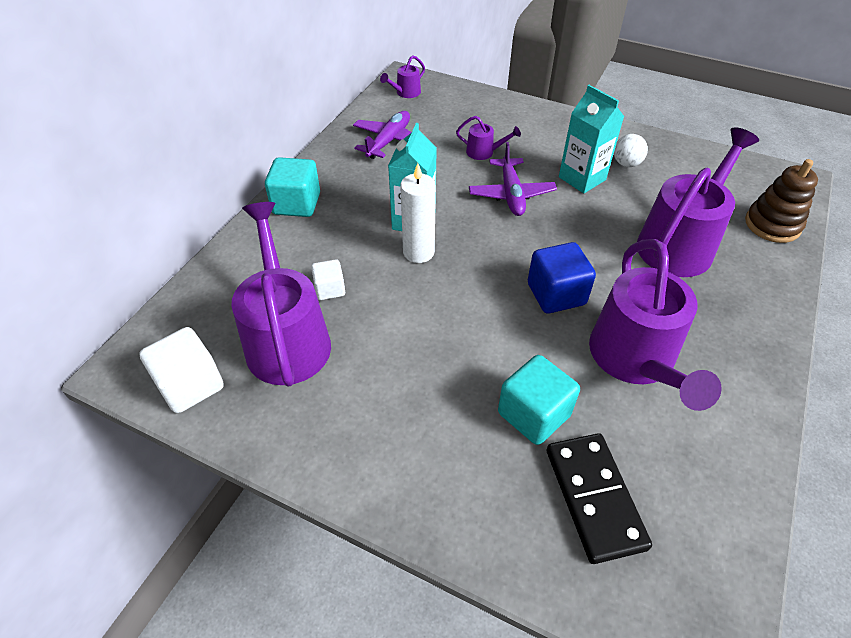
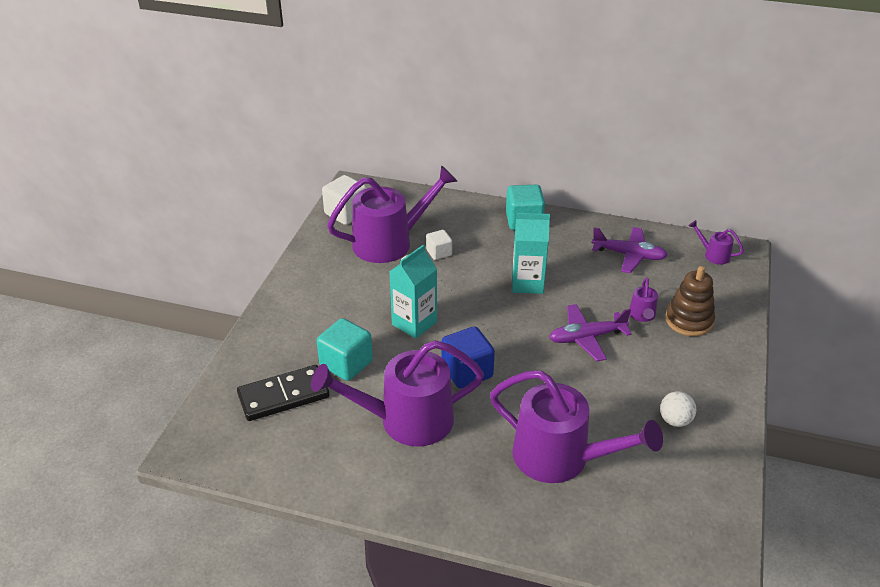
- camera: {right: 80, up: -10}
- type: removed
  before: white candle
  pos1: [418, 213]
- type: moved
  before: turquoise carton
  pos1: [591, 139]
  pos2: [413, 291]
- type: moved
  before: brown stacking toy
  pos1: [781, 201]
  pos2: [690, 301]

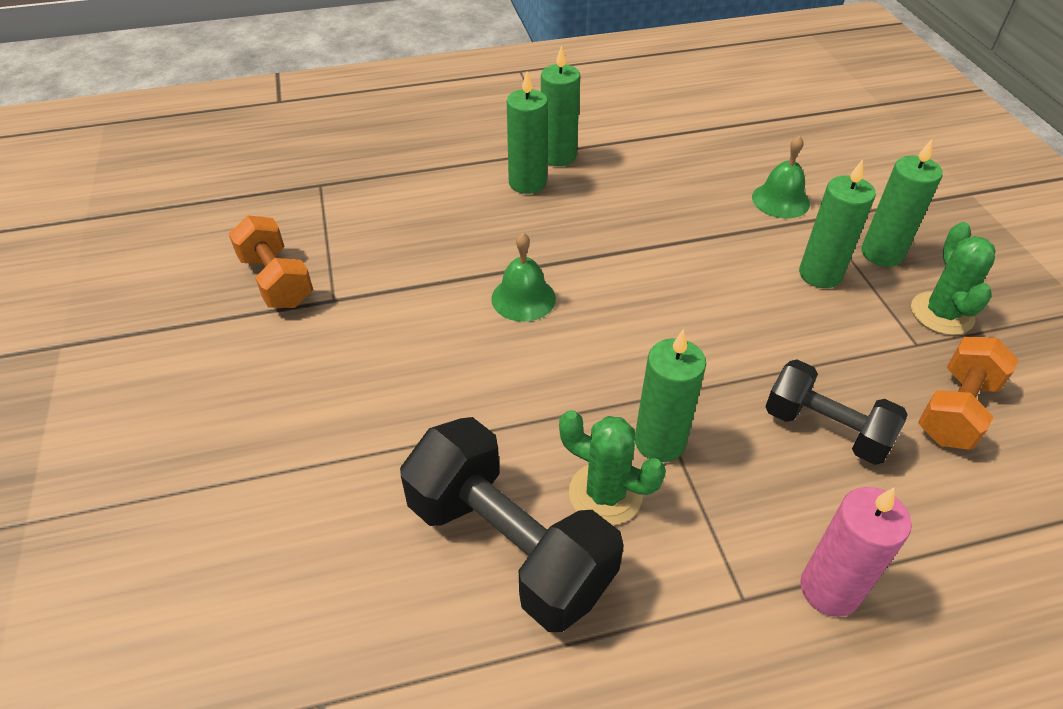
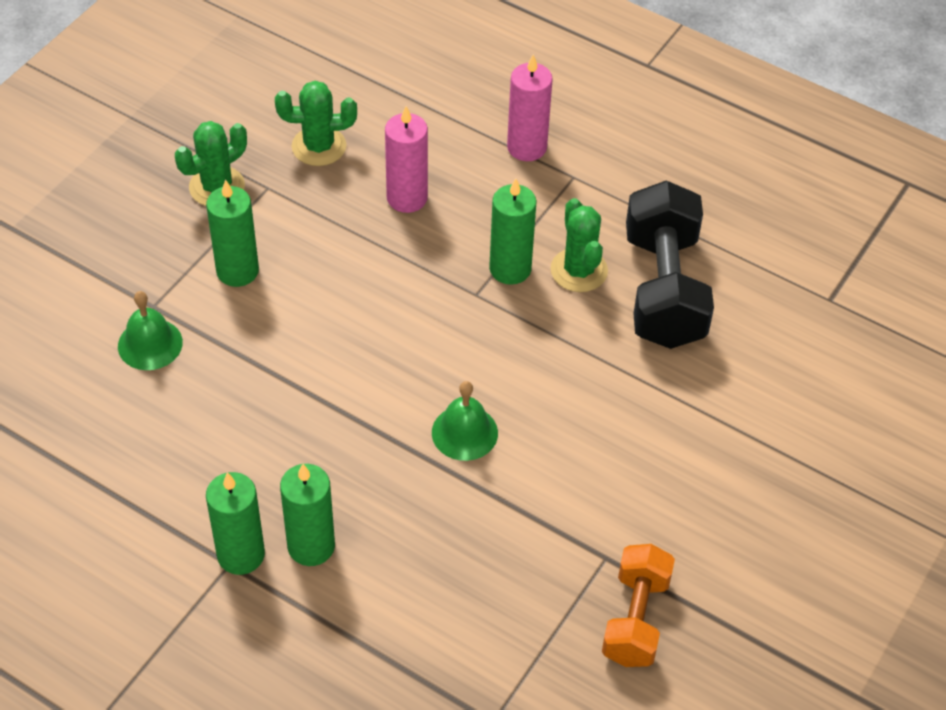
- camera: {right: -135, up: 5}
- type: removed
  before: green candle
  pos1: [902, 203]
- type: replaced
  before: black dumbbell
  after: pink candle
  pos1: [836, 412]
  pos2: [406, 159]
- type: replaced
  before: orange dumbbell
  after: green cactus
  pos1: [968, 393]
  pos2: [316, 123]

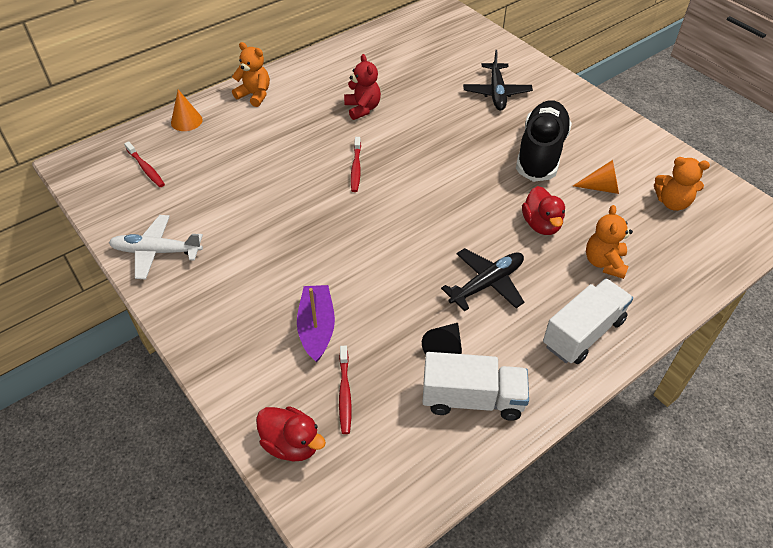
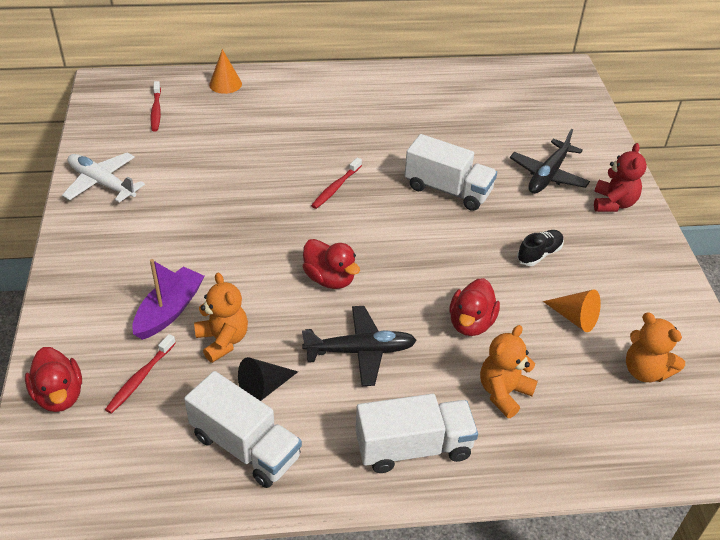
- camera: {right: 30, up: -5}
- type: added
  after: red duck
  pos2: [331, 264]
- type: added
  after: white truck
  pos2: [450, 172]
- type: moved
  before: orange teddy bear
  pos1: [251, 74]
  pos2: [221, 318]
- type: moved
  before: red teddy bear
  pos1: [362, 87]
  pos2: [620, 177]
- type: resized
  before: black shoe
  pos1: [544, 141]
  pos2: [540, 248]
  scale: 0.44

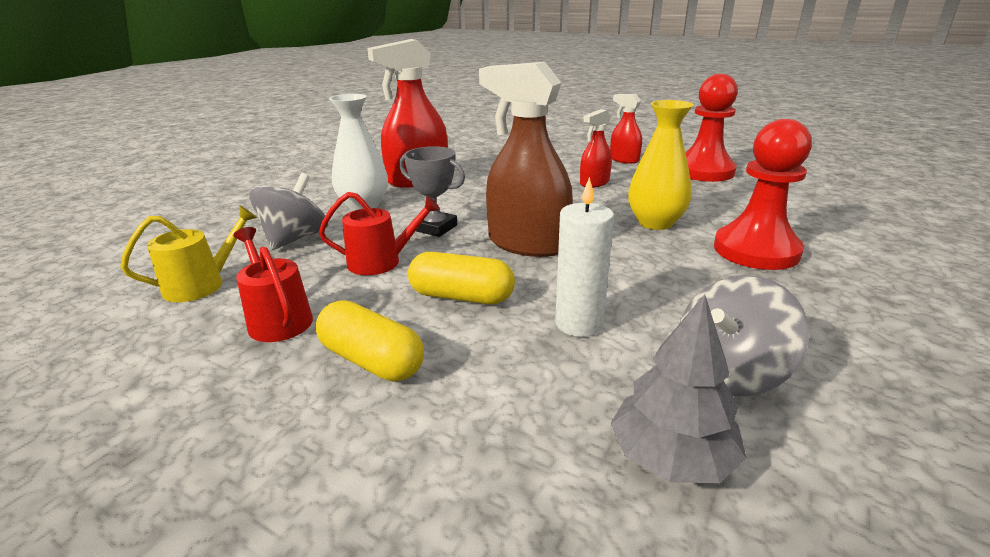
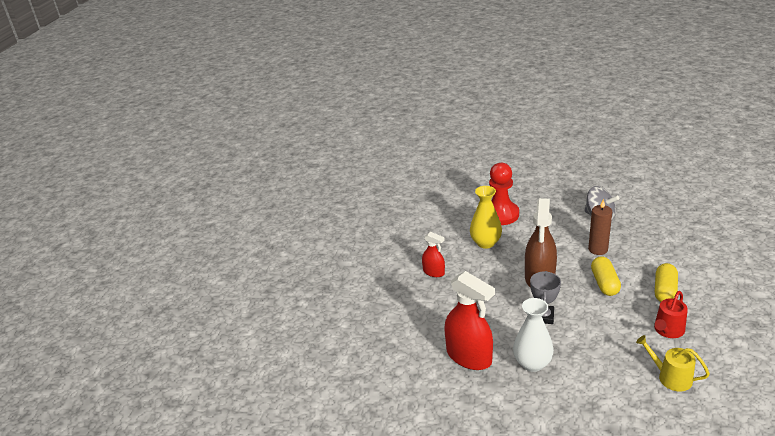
- camera: {right: -105, up: 5}
- type: removed
  before: grey spinning top
  pos1: [288, 211]
- type: removed
  before: red watering can
  pos1: [379, 233]
- type: removed
  before: red spray bottle
  pos1: [626, 129]
- type: removed
  before: grey tree
  pos1: [679, 388]
- type: removed
  before: red pawn
  pos1: [711, 128]
- type: recoloured
  before: white candle
  after: brown candle
  pos1: [584, 257]
  pos2: [600, 227]

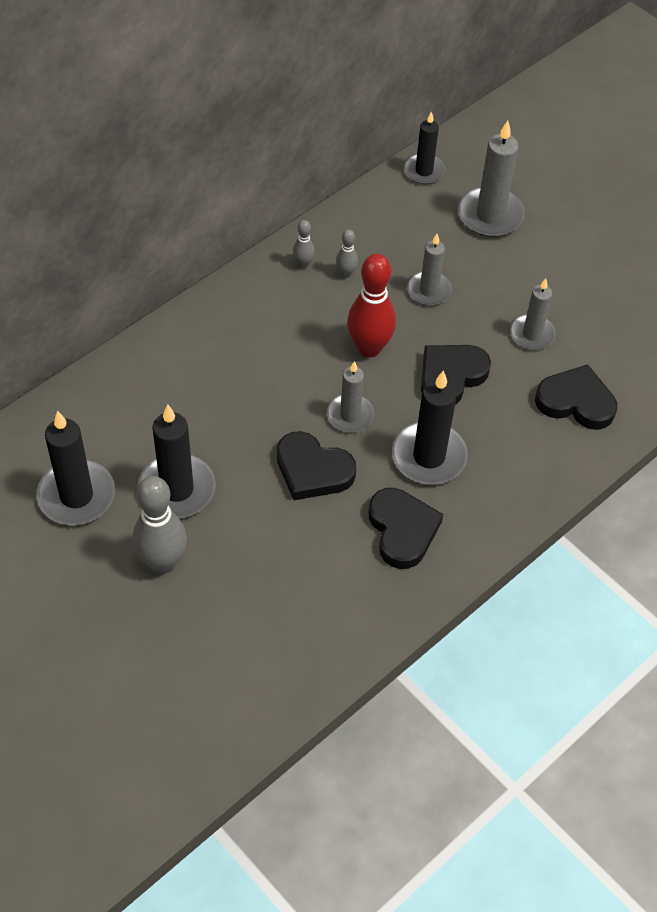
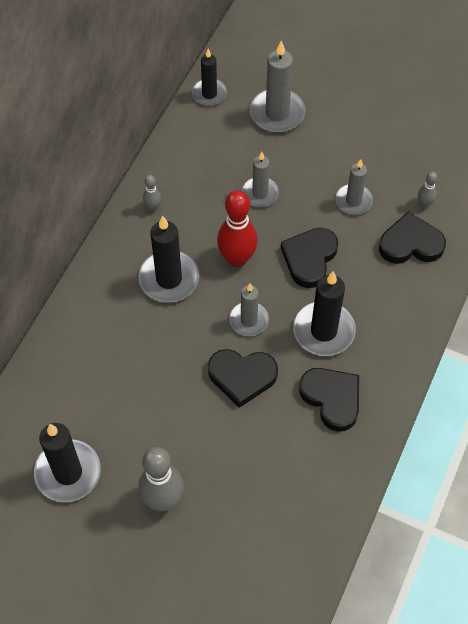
- camera: {right: -20, up: 5}
- type: moved
  before: black candle
  pos1: [177, 461]
  pos2: [168, 259]
- type: moved
  before: grey bowling pin
  pos1: [347, 253]
  pos2: [428, 189]

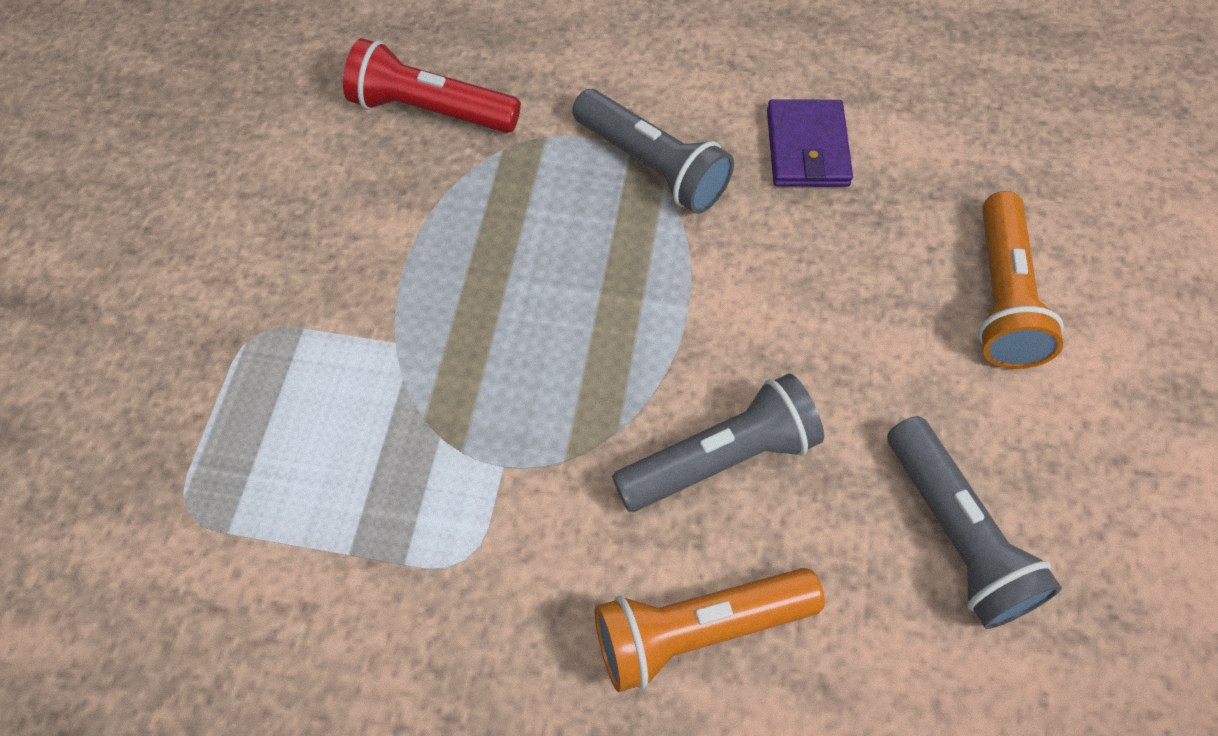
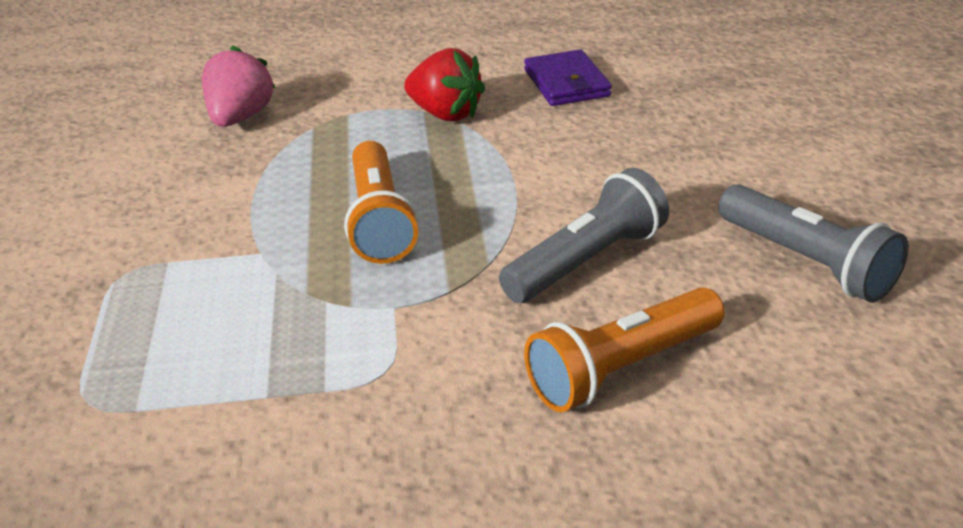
- camera: {right: -15, up: -25}
- type: moved
  before: orange flashlight
  pos1: [1021, 280]
  pos2: [381, 202]
- type: replaced
  before: red flashlight
  after: pink strawberry
  pos1: [432, 85]
  pos2: [239, 86]
- type: replaced
  before: grey flashlight
  after: red strawberry
  pos1: [653, 151]
  pos2: [444, 84]

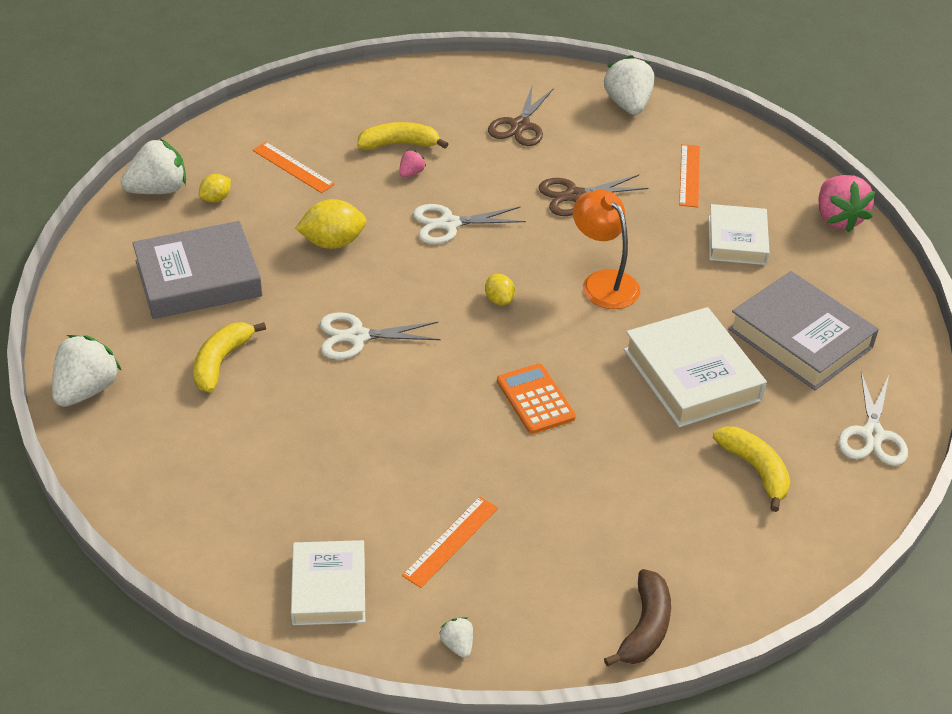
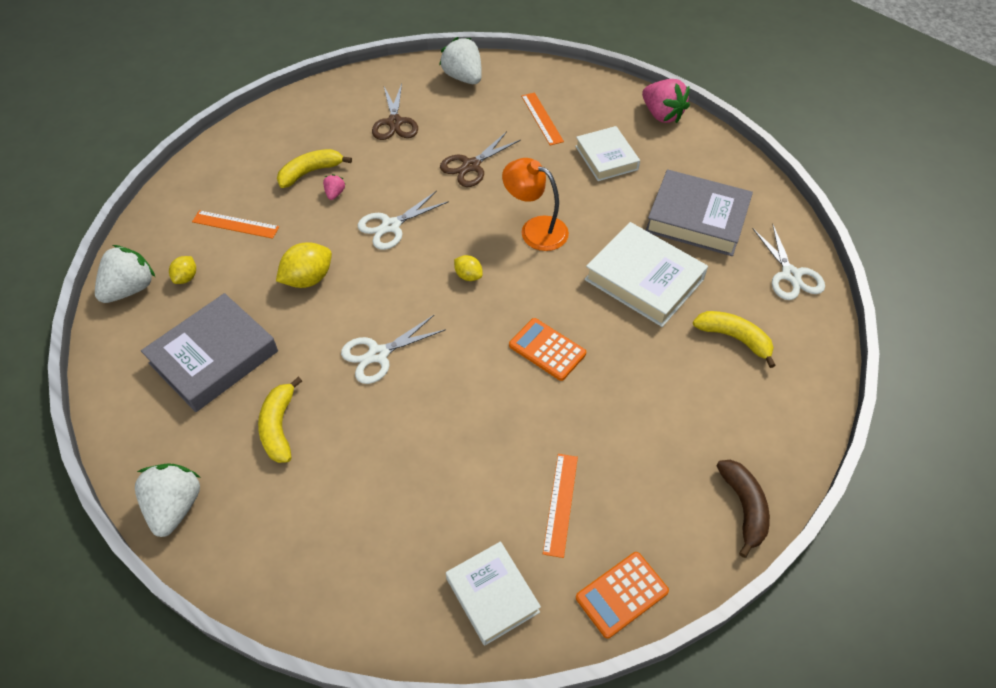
- camera: {right: -25, up: 10}
- type: replaced
  before: white strawberry
  after: orange calculator
  pos1: [456, 637]
  pos2: [622, 595]

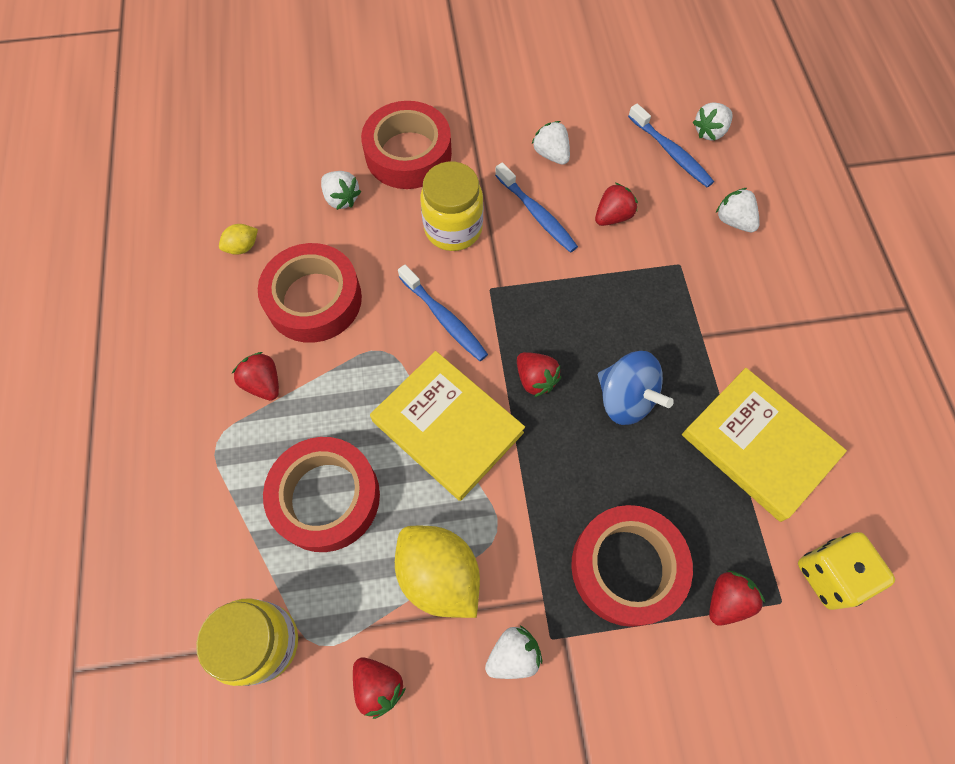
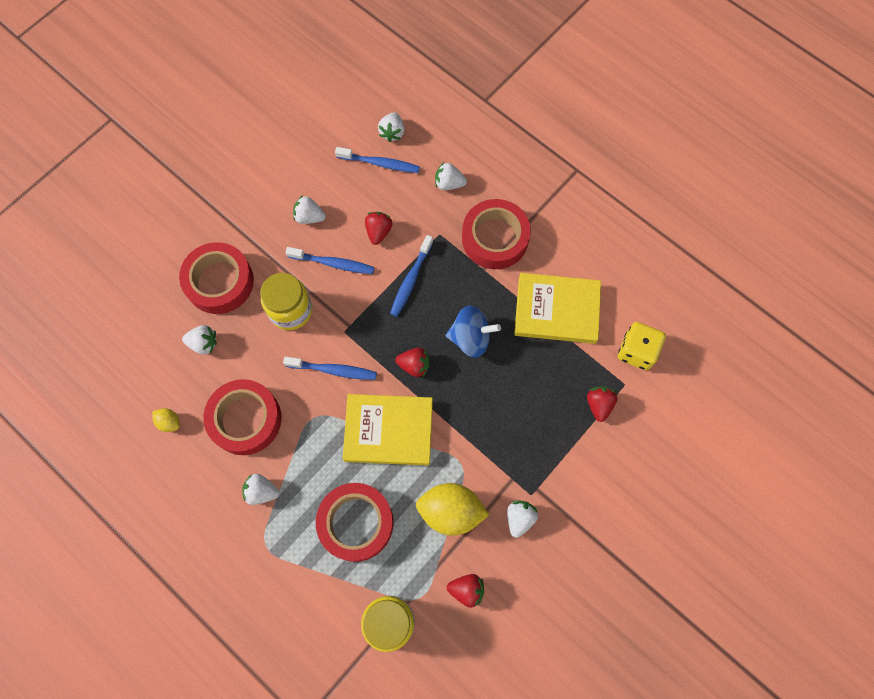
- camera: {right: -40, up: 5}
- type: added
  after: blue toothbrush
  pos2: [412, 276]
- type: moved
  before: red tape
  pos1: [632, 566]
  pos2: [496, 234]
- type: recoloured
  before: red strawberry
  after: white strawberry
  pos1: [255, 376]
  pos2: [261, 489]
- type: turned
  before: yellow lemon
  pos1: [238, 239]
  pos2: [166, 420]
  turn: -75

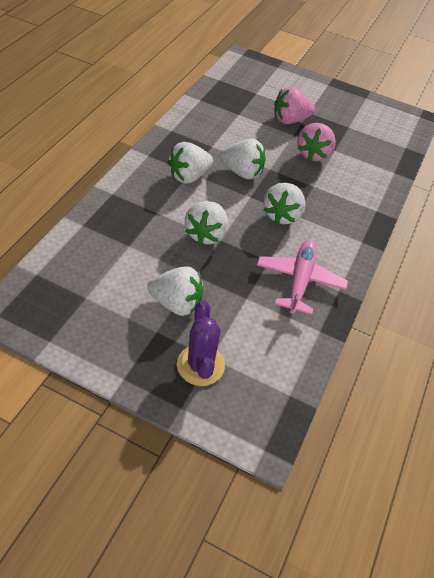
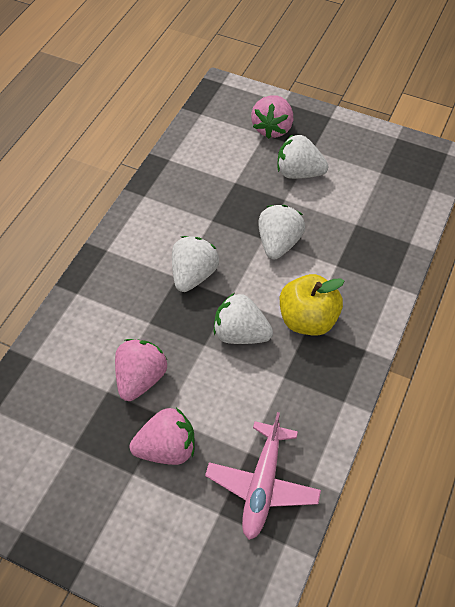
- camera: {right: -175, up: 5}
- type: moved
  before: pink plane
  pos1: [302, 277]
  pos2: [263, 476]
- type: replaced
  before: white strawberry
  after: yellow apple
  pos1: [190, 163]
  pos2: [312, 305]
- type: replaced
  before: purple cactus
  after: pink strawberry
  pos1: [201, 343]
  pos2: [272, 117]

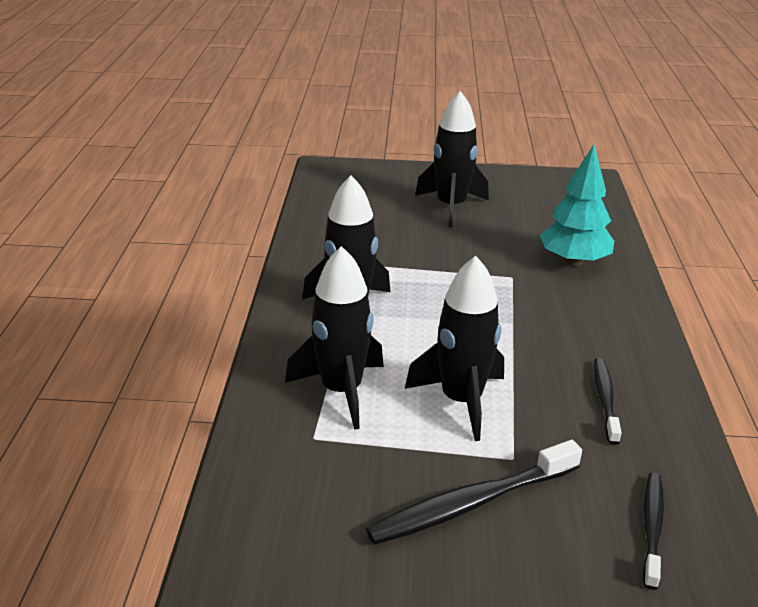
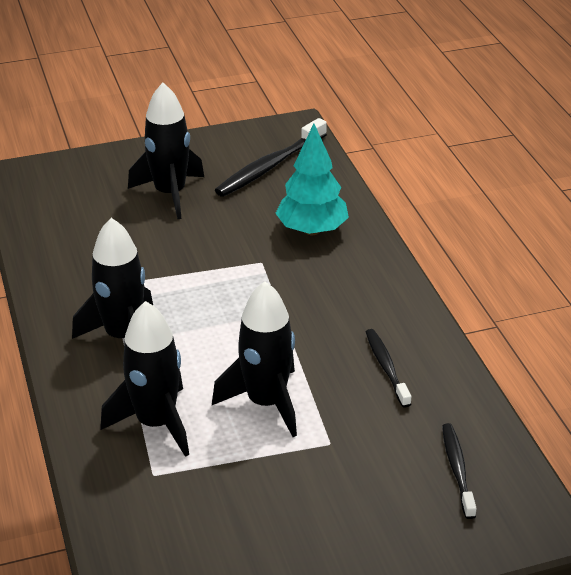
- camera: {right: -20, up: 5}
- type: moved
  before: black toothbrush
  pos1: [474, 492]
  pos2: [271, 157]

